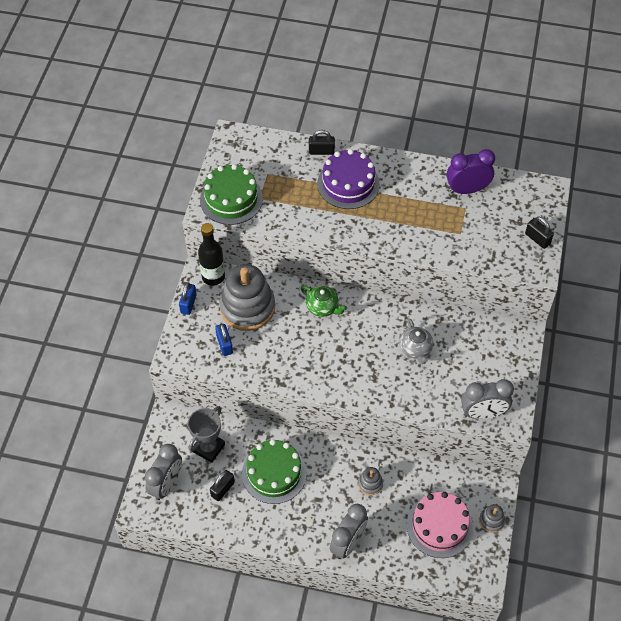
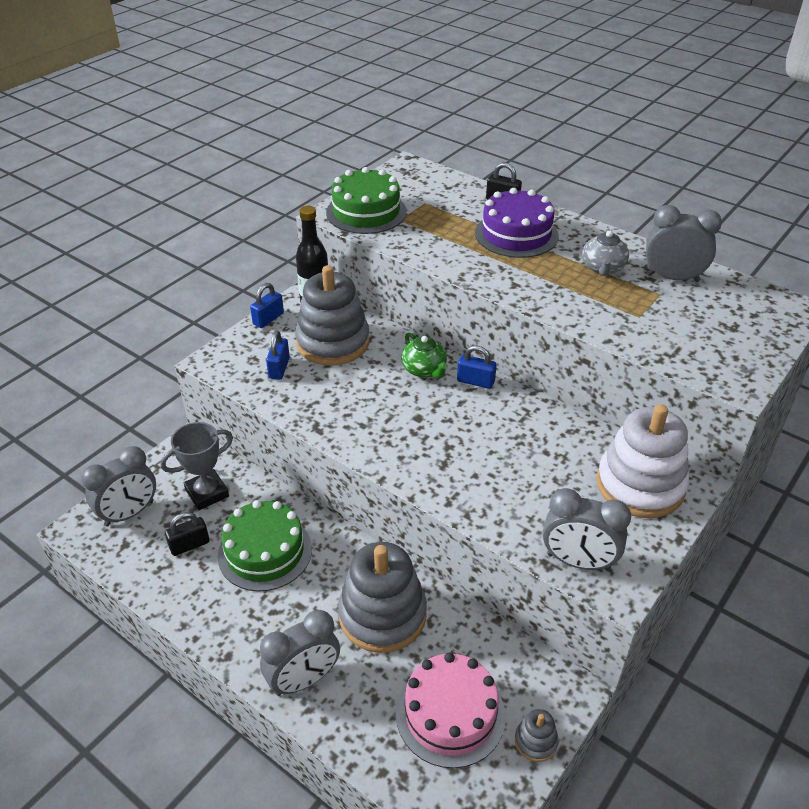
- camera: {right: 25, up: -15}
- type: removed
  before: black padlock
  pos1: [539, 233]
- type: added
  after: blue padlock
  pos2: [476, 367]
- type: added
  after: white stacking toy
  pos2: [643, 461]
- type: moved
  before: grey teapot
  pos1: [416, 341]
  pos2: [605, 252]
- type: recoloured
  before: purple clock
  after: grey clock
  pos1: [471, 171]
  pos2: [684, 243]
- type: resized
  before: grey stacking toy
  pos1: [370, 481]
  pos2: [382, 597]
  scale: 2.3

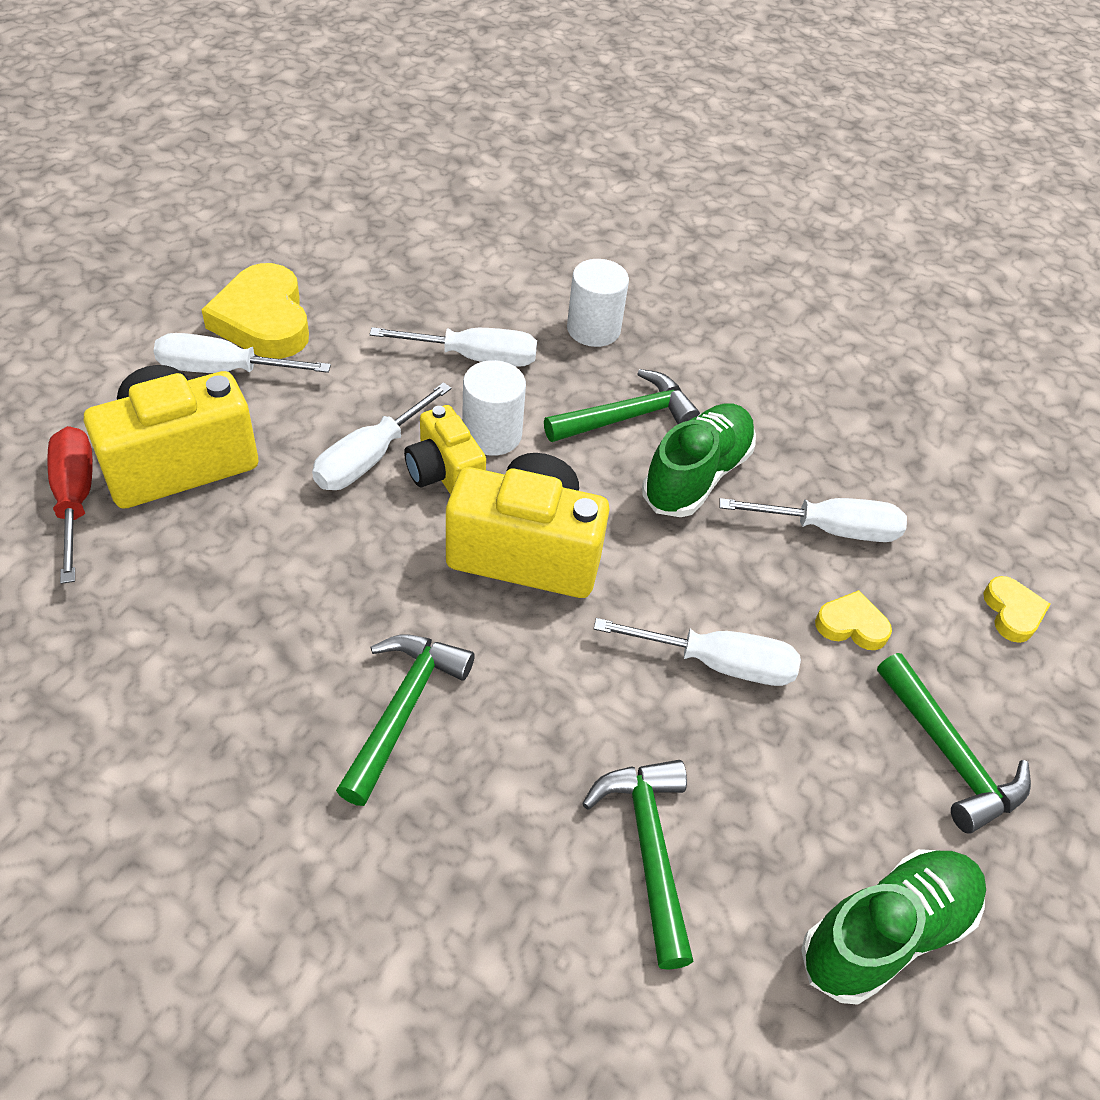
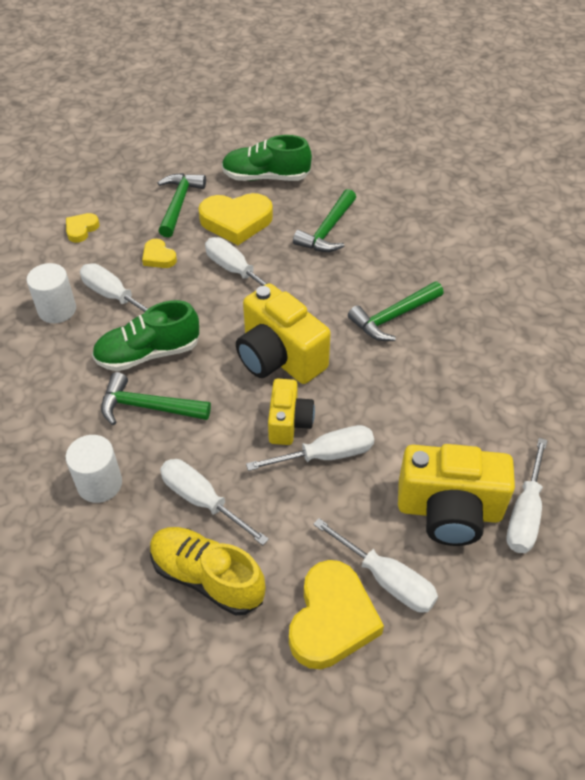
- camera: {right: -140, up: 0}
- type: added
  after: yellow shoe
  pos2: [208, 571]
- type: added
  after: yellow heart
  pos2: [236, 219]
- type: moved
  before: white cylinder
  pos1: [494, 408]
  pos2: [51, 293]
- type: recoloured
  before: red screwdriver
  after: white screwdriver
  pos1: [70, 505]
  pos2: [527, 495]

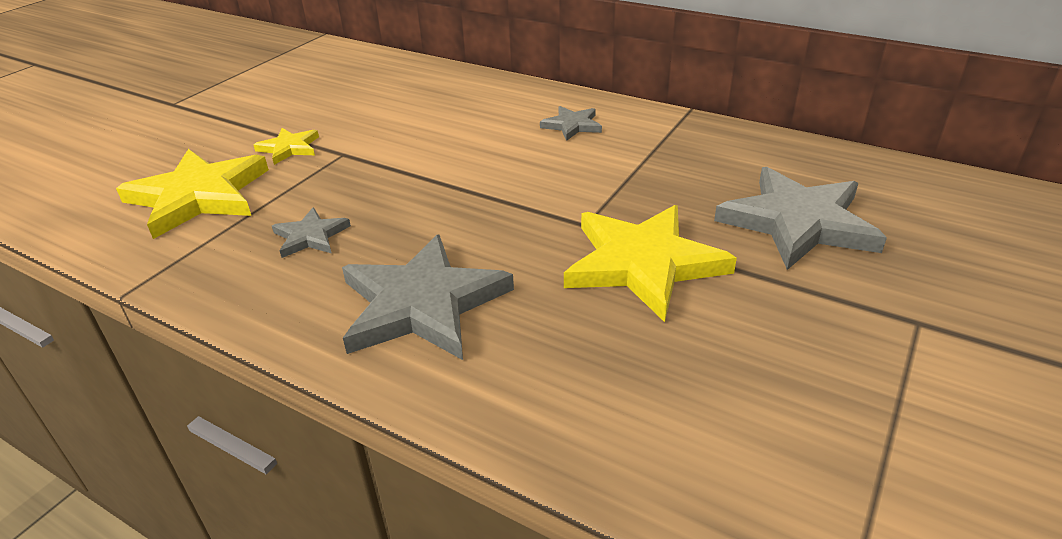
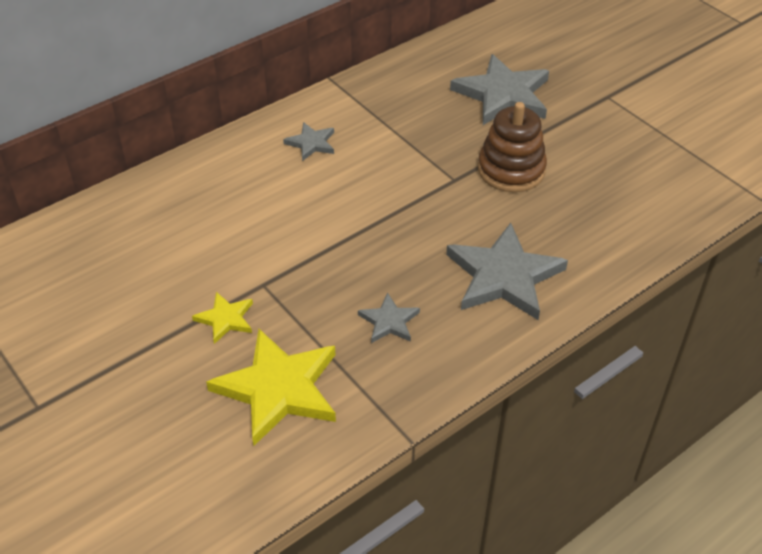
- camera: {right: -70, up: 10}
- type: replaced
  before: yellow star
  after: brown stacking toy
  pos1: [650, 263]
  pos2: [512, 147]

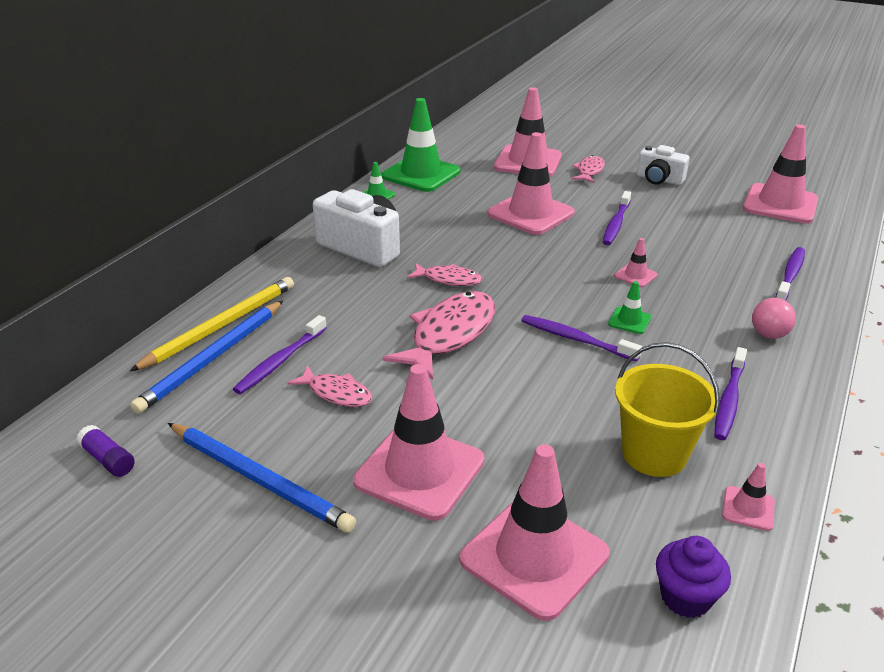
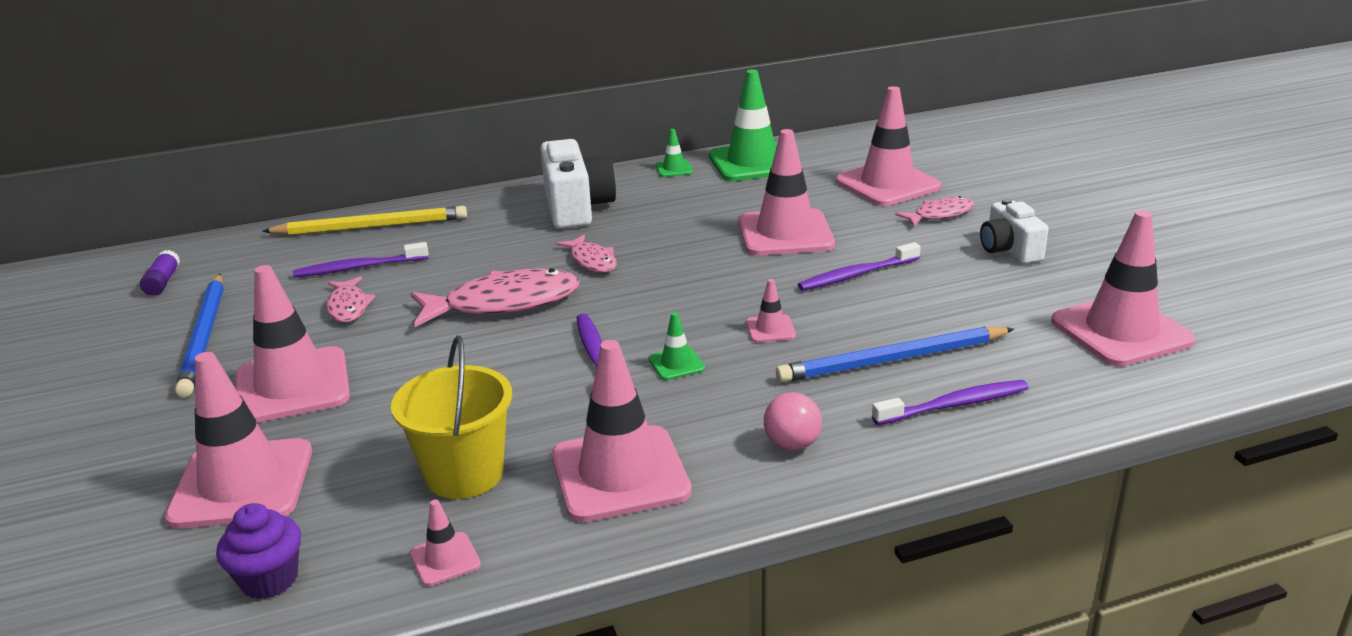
- camera: {right: 45, up: -5}
- type: moved
  before: blue pencil
  pos1: [206, 357]
  pos2: [895, 354]
- type: replaced
  before: purple toothbrush
  after: pink traffic cone
  pos1: [730, 393]
  pos2: [622, 431]

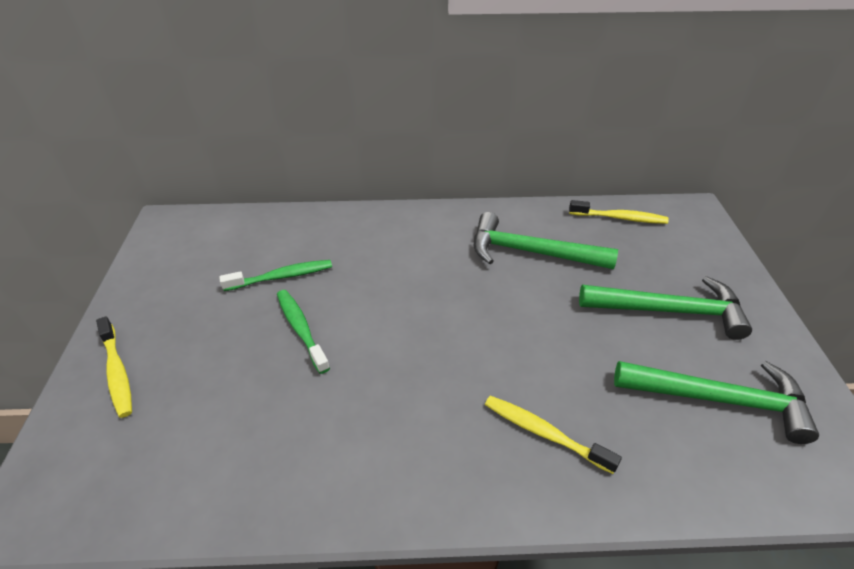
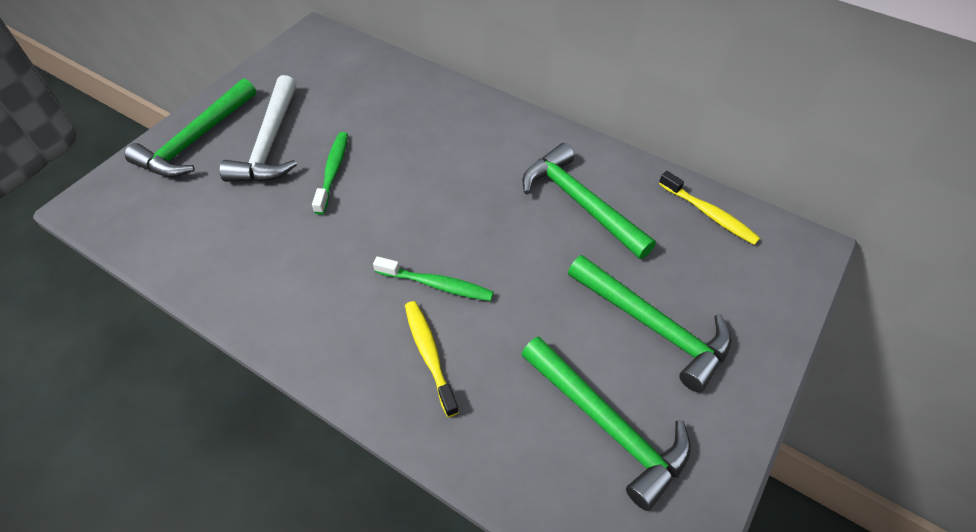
- camera: {right: 35, up: 10}
- type: added
  after: white hammer
  pos2: [258, 128]
- type: moved
  before: green toothbrush
  pos1: [275, 275]
  pos2: [433, 278]
- type: replaced
  before: yellow toothbrush
  after: green hammer
  pos1: [114, 367]
  pos2: [190, 127]

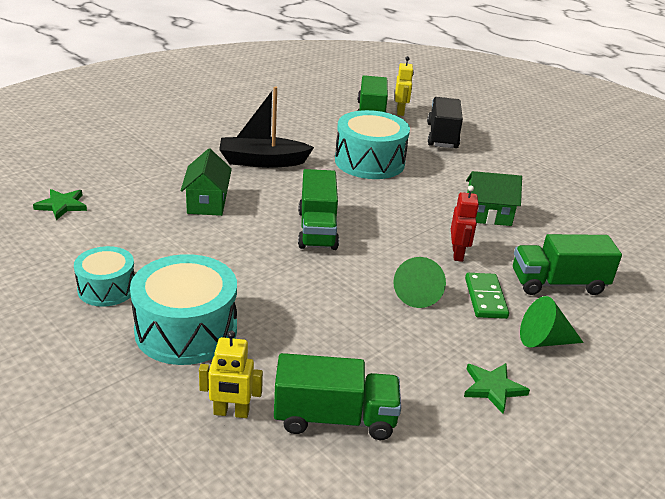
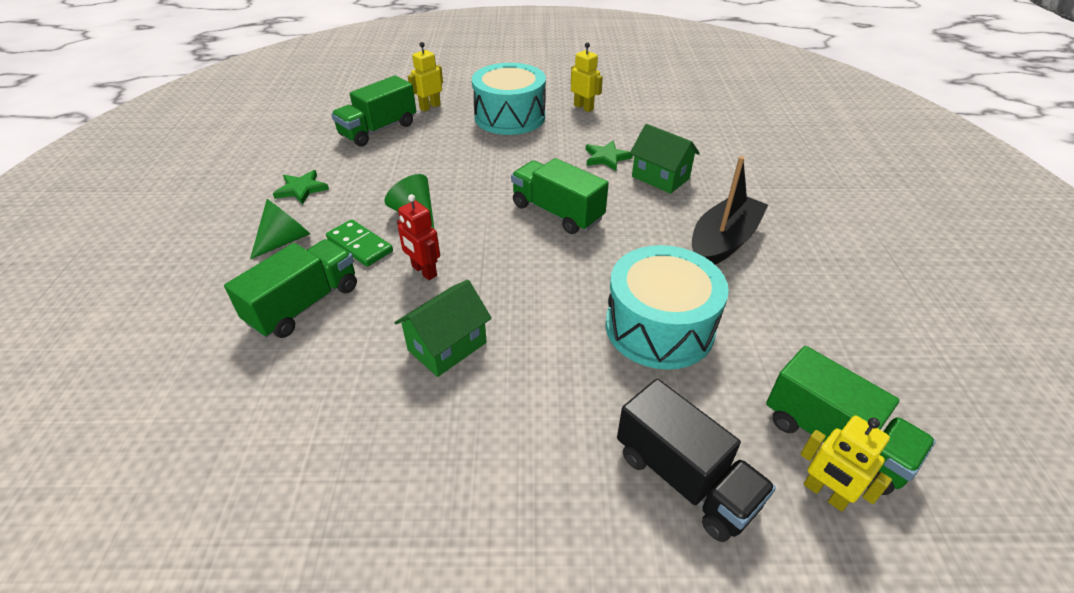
- camera: {right: 135, up: 10}
- type: moved
  before: green star
  pos1: [60, 204]
  pos2: [609, 156]
- type: replaced
  before: turquoise drum
  after: yellow robot
  pos1: [104, 276]
  pos2: [587, 77]

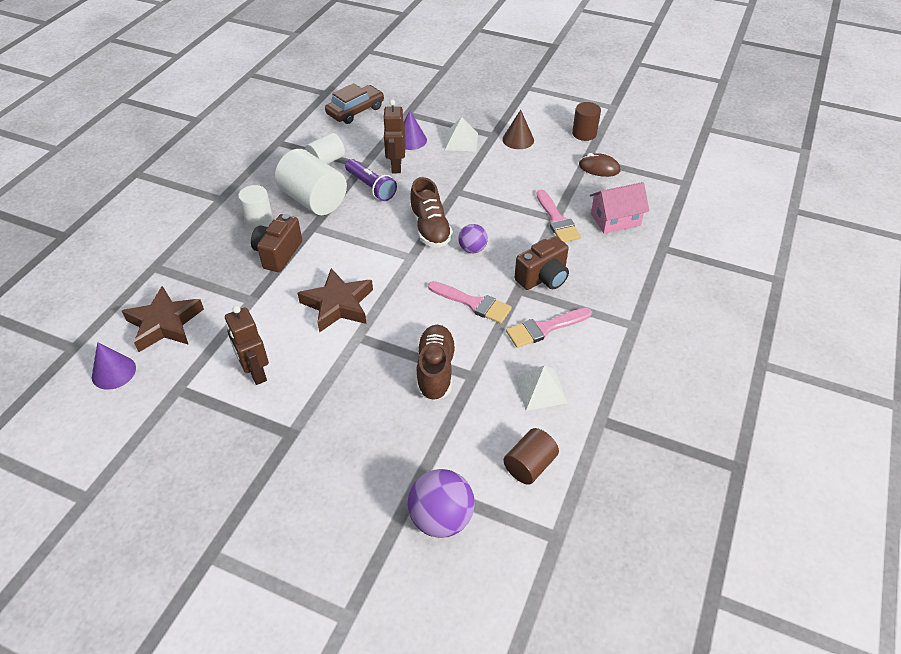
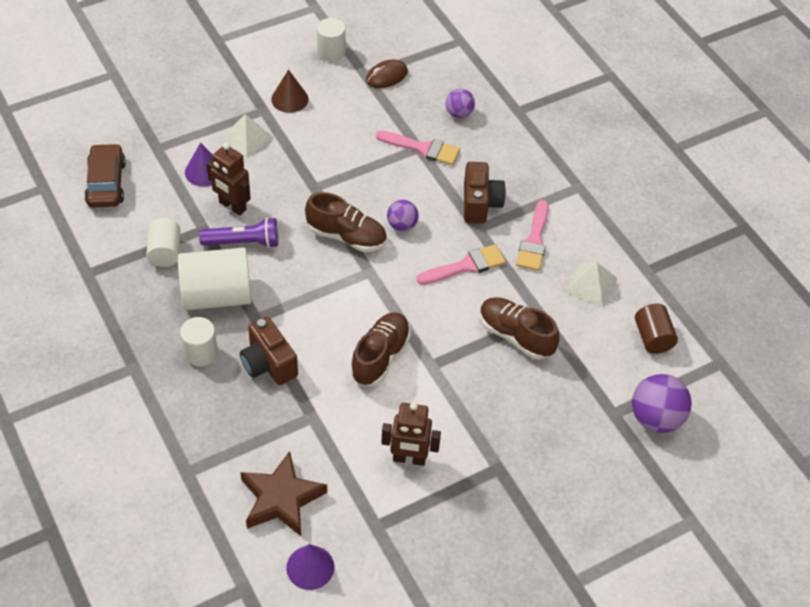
- camera: {right: -55, up: 5}
- type: replaced
  before: brown star
  after: brown shoe
  pos1: [335, 300]
  pos2: [380, 349]
- type: replaced
  before: pink house
  after: purple ball
  pos1: [619, 208]
  pos2: [460, 103]
- type: recoloured
  before: brown cylinder
  after: white cylinder
  pos1: [586, 121]
  pos2: [331, 40]

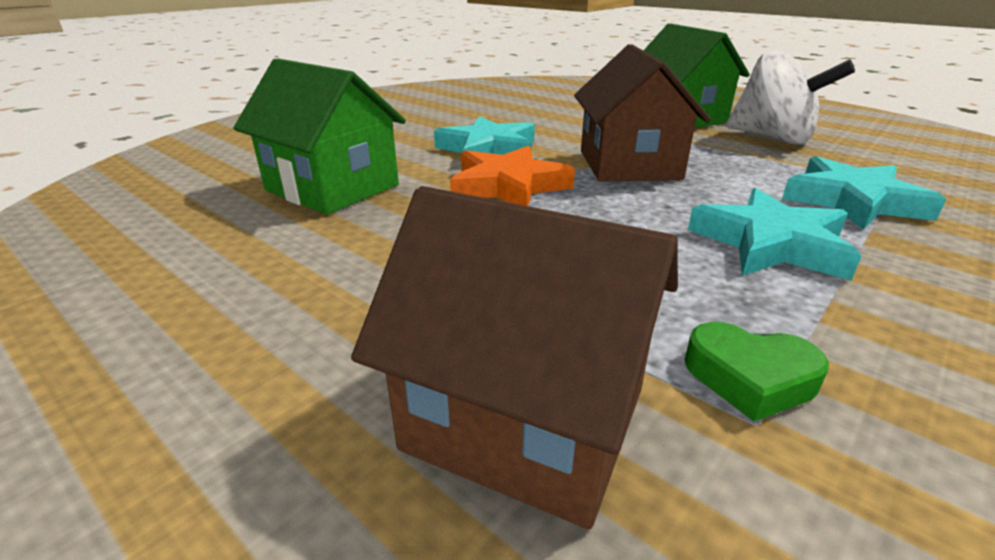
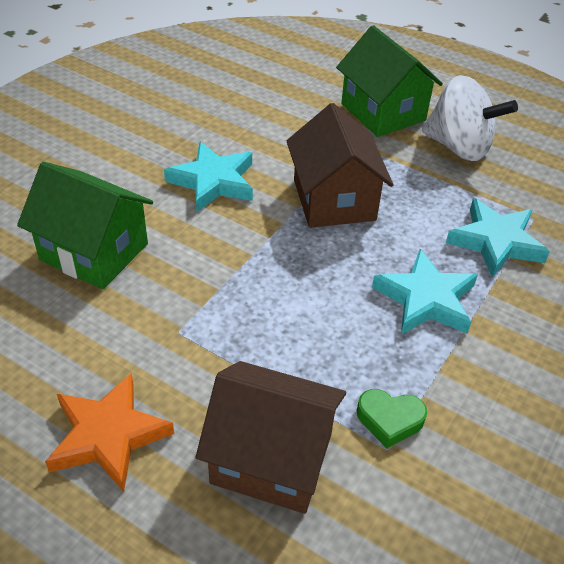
- camera: {right: -10, up: 15}
- type: moved
  before: orange star
  pos1: [512, 175]
  pos2: [109, 432]

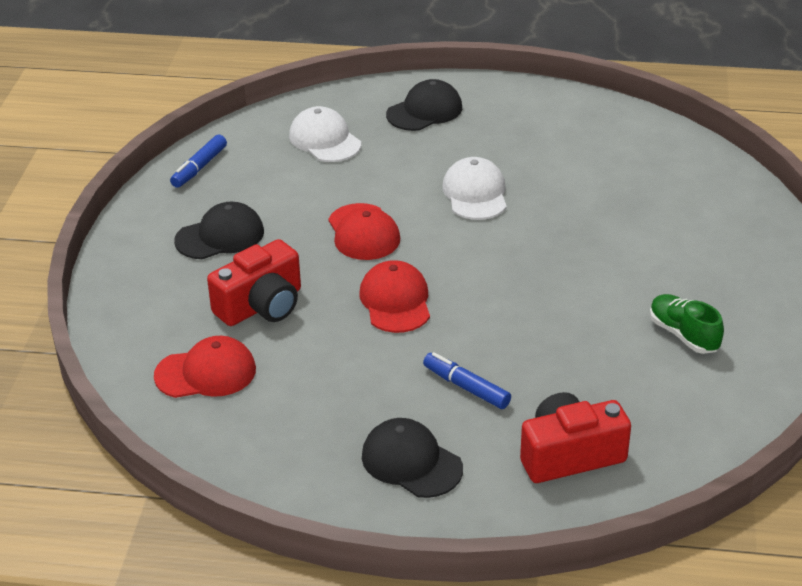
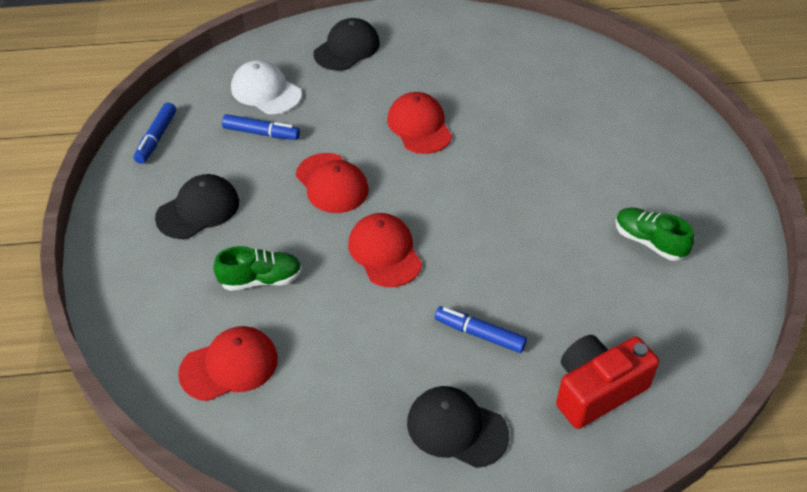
- camera: {right: -15, up: 10}
- type: added
  after: blue marker
  pos2: [261, 127]
- type: replaced
  before: red camera
  after: green shoe
  pos1: [254, 282]
  pos2: [257, 268]
- type: recoloured
  before: white cap
  after: red cap
  pos1: [474, 188]
  pos2: [419, 123]

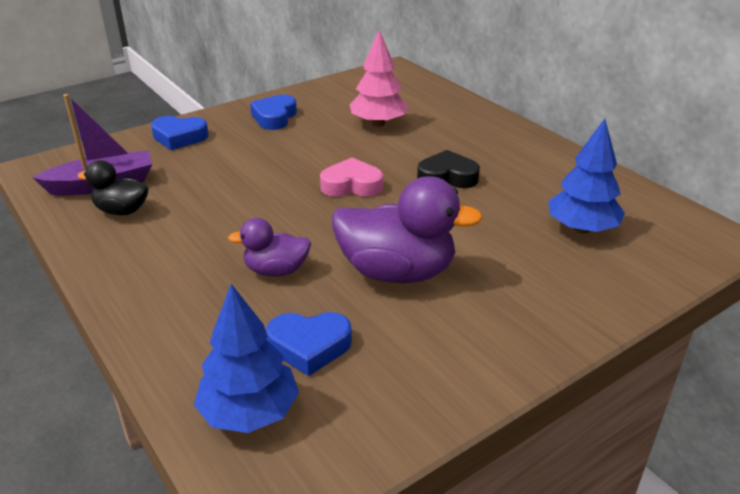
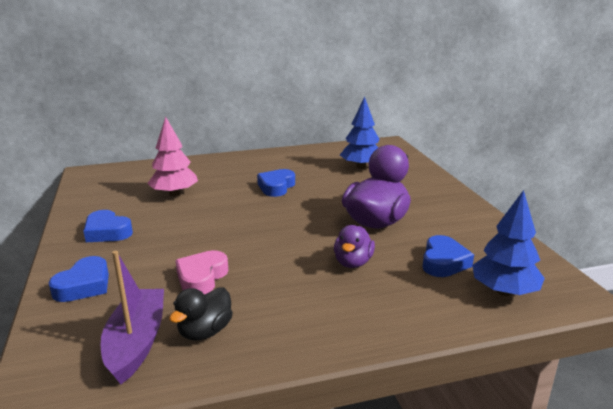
- camera: {right: -70, up: -10}
- type: moved
  before: pink heart
  pos1: [351, 177]
  pos2: [202, 272]
- type: recoloured
  before: black heart
  after: blue heart
  pos1: [448, 169]
  pos2: [276, 183]

